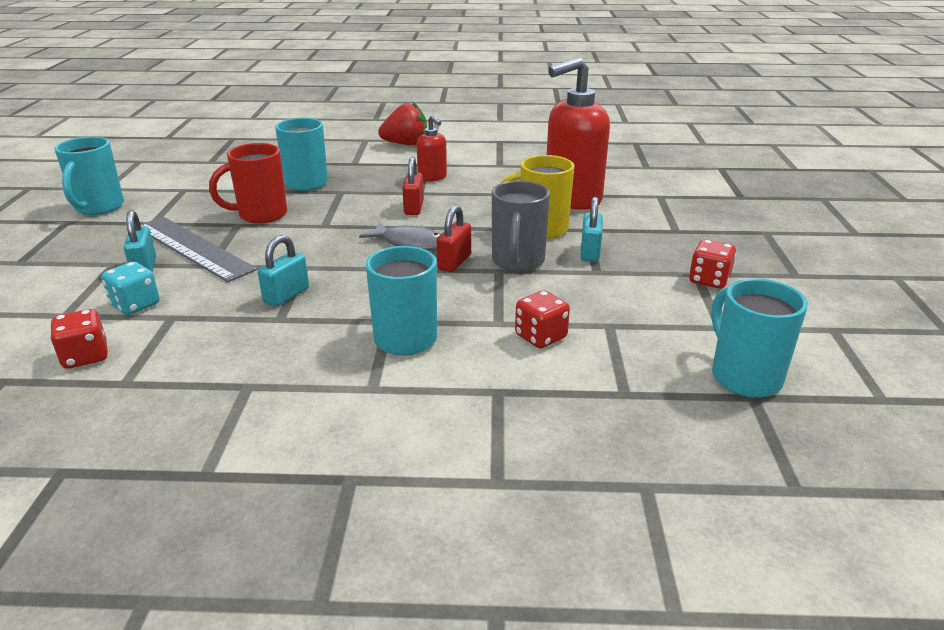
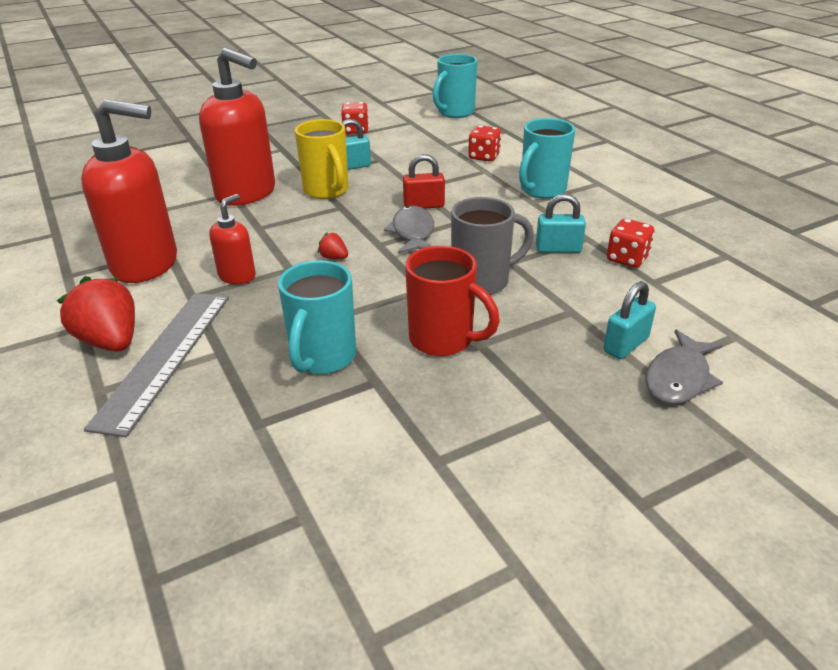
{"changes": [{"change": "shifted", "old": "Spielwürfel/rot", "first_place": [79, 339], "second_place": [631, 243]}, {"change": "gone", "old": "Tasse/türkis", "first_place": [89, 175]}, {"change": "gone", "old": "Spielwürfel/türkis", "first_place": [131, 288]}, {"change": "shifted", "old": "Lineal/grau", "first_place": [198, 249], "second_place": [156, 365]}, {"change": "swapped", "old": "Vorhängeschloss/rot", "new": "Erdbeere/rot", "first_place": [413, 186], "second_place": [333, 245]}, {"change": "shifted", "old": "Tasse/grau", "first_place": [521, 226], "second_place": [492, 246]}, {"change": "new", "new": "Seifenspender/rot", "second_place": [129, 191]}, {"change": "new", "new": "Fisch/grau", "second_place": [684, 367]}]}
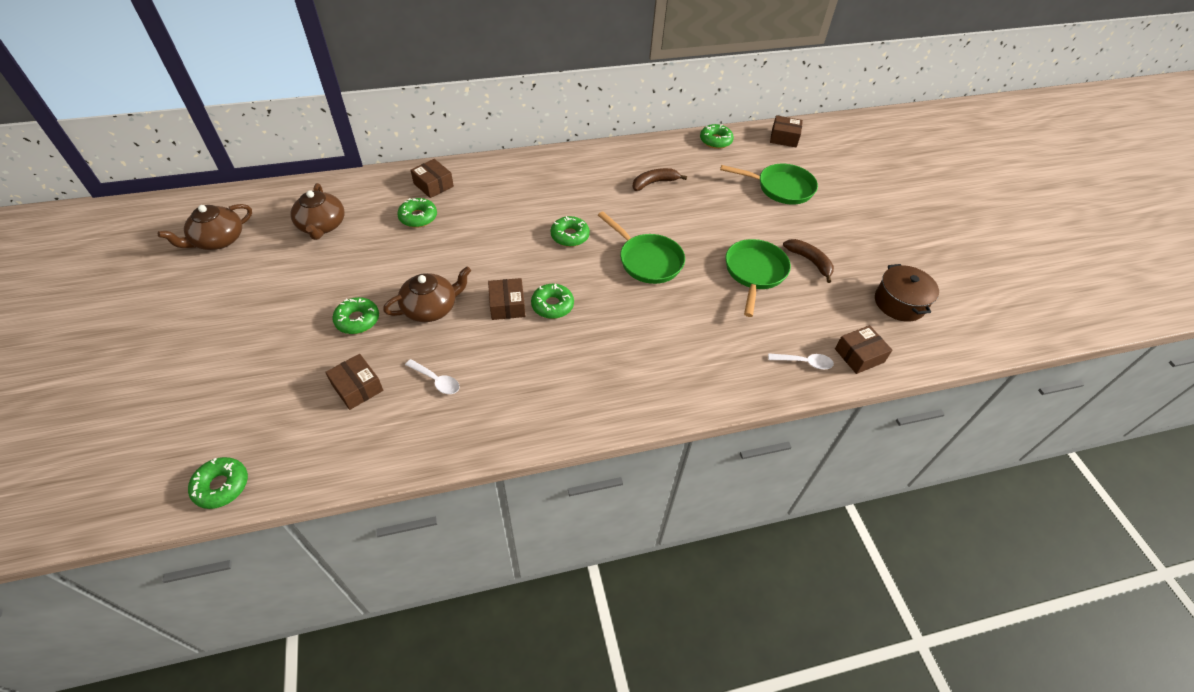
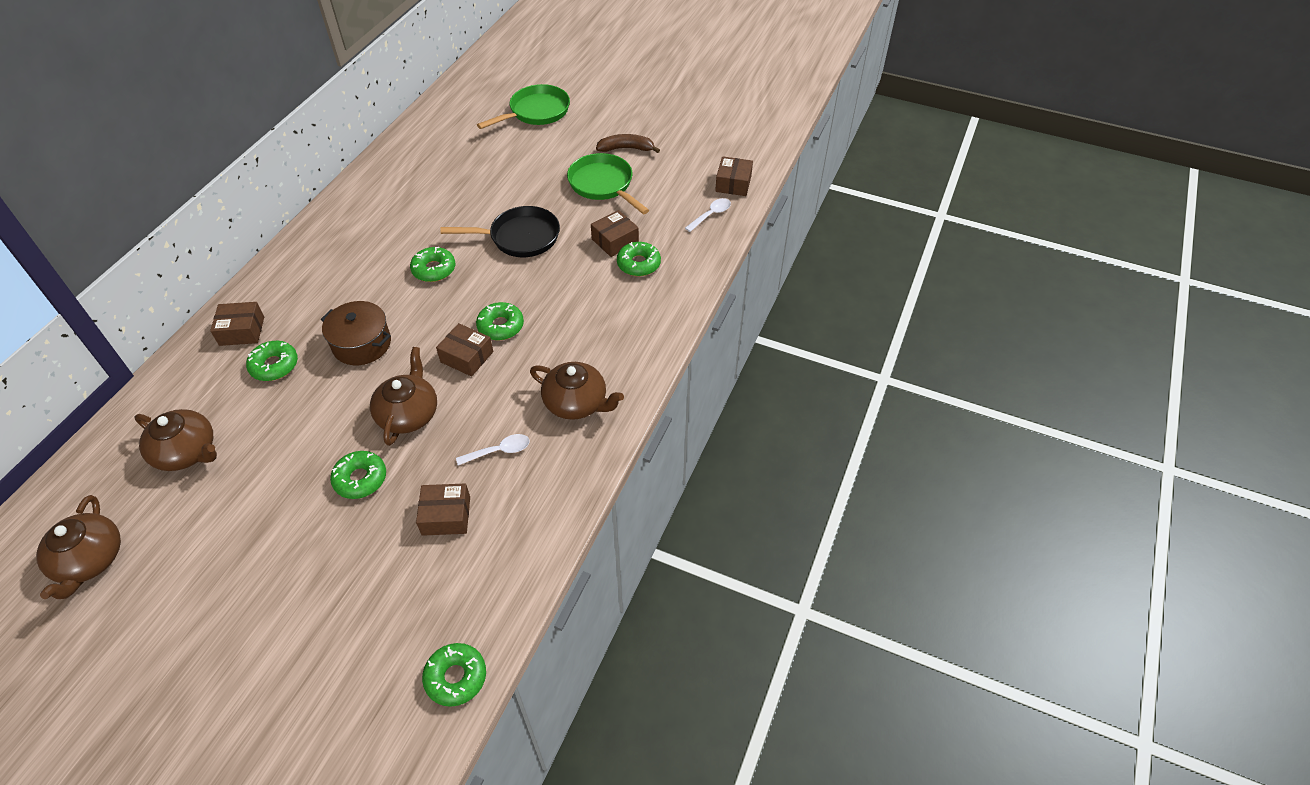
{"changes": [{"change": "repainted", "old": "Pfanne/grün", "new": "Pfanne/schwarz", "first_place": [641, 247], "second_place": [500, 231]}, {"change": "gone", "old": "Banane/braun", "first_place": [659, 179]}, {"change": "shifted", "old": "Donut/grün", "first_place": [717, 136], "second_place": [639, 259]}, {"change": "shifted", "old": "Schachtel/braun", "first_place": [786, 131], "second_place": [615, 233]}, {"change": "shifted", "old": "Kochtopf/braun", "first_place": [907, 293], "second_place": [356, 333]}, {"change": "new", "new": "Teekanne/braun", "second_place": [577, 391]}]}
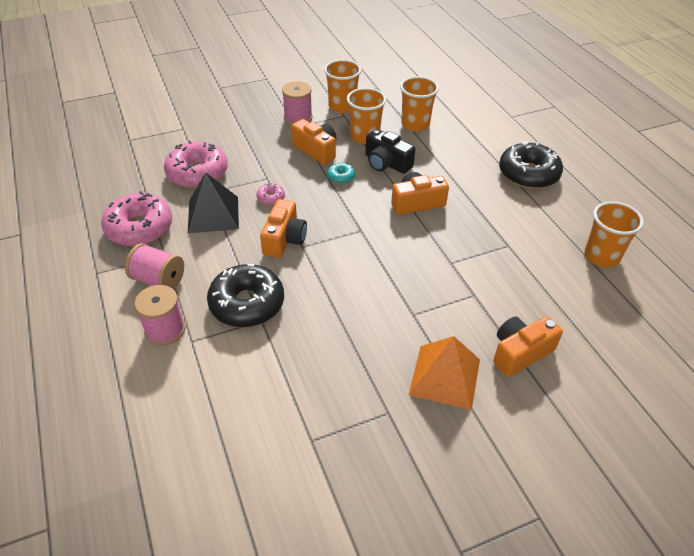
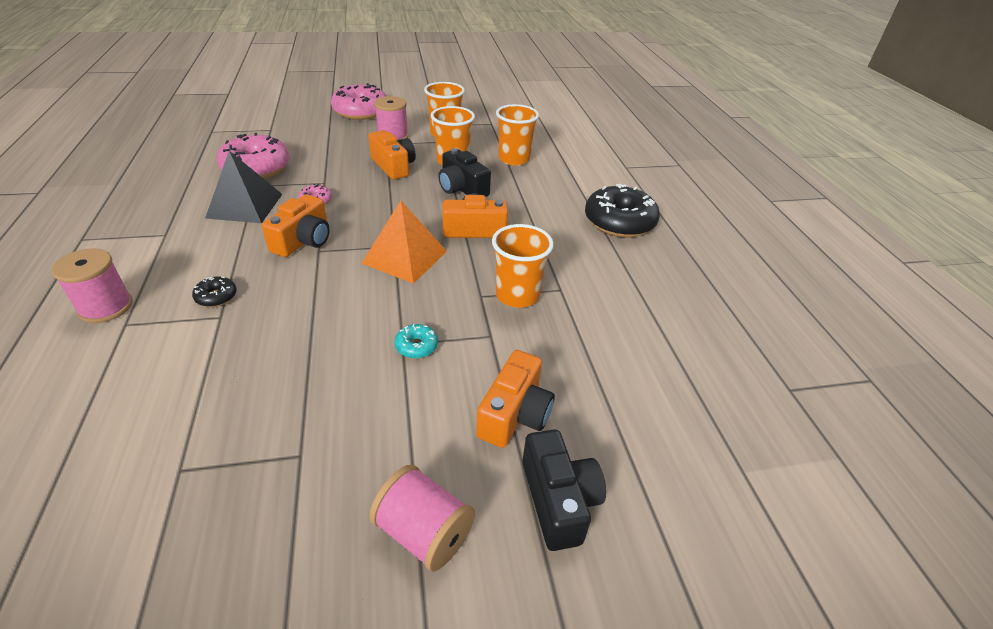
{"changes": [{"change": "shifted", "old": "Donut/rosa", "first_place": [136, 218], "second_place": [358, 101]}, {"change": "shifted", "old": "Garnrolle/rosa", "first_place": [154, 266], "second_place": [422, 518]}, {"change": "scaled", "old": "Donut/schwarz", "first_place": [245, 295], "second_place": [214, 291], "factor": 0.44}, {"change": "shifted", "old": "Donut/türkis", "first_place": [341, 173], "second_place": [416, 341]}, {"change": "shifted", "old": "Pyramide/orange", "first_place": [444, 373], "second_place": [404, 242]}, {"change": "rotated", "old": "Kamera/orange", "first_place": [528, 347], "second_place": [515, 399], "degrees": 135}, {"change": "shifted", "old": "Becher/orange", "first_place": [614, 234], "second_place": [523, 266]}, {"change": "new", "new": "Kamera/schwarz", "second_place": [564, 490]}]}
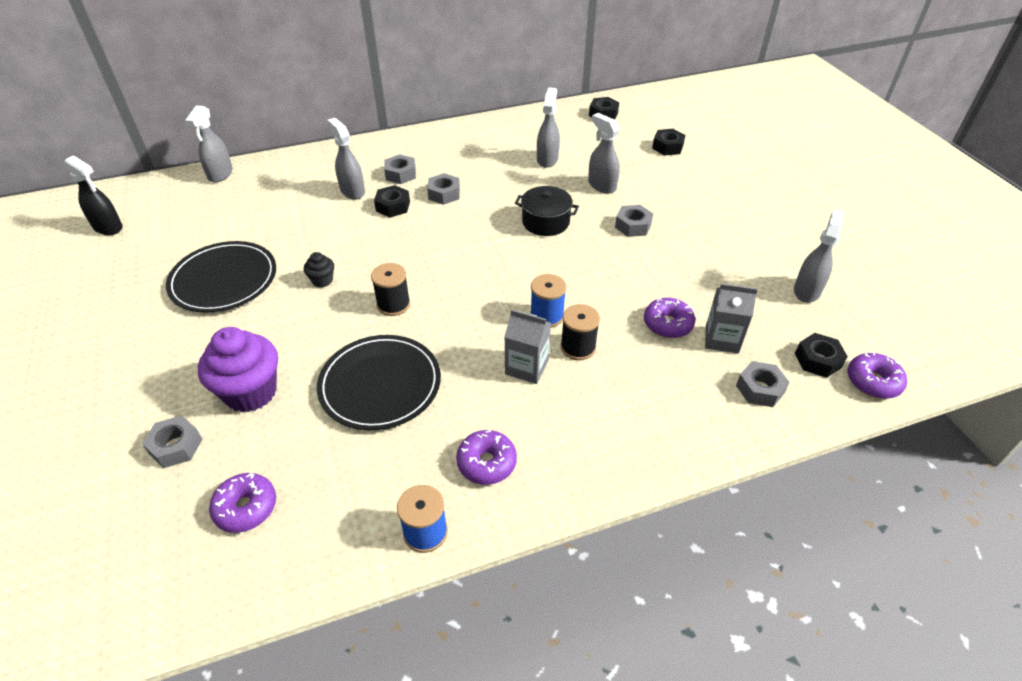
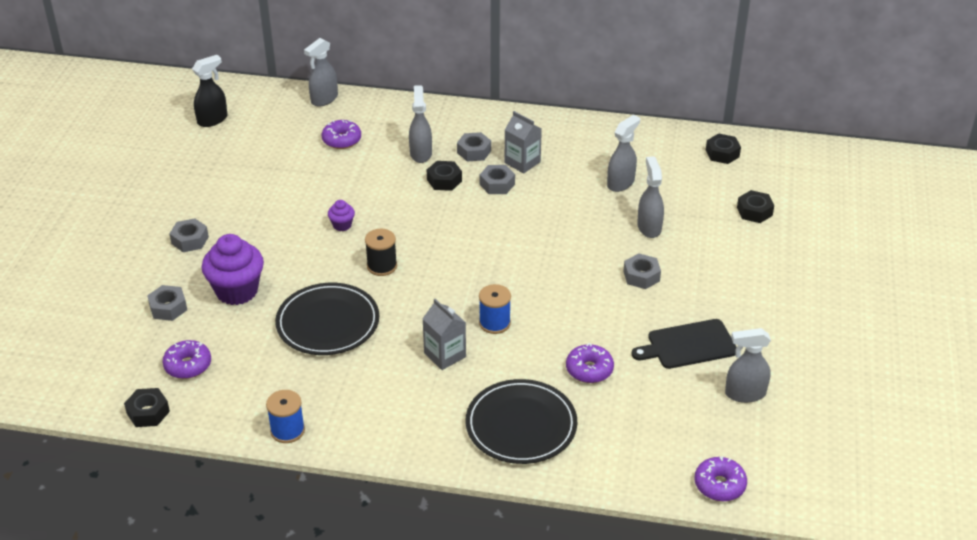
{"changes": [{"change": "rotated", "old": "Sprühflasche/schwarz", "first_place": [93, 195], "second_place": [210, 91], "degrees": -105}, {"change": "shifted", "old": "Teller/schwarz", "first_place": [221, 277], "second_place": [521, 421]}, {"change": "repainted", "old": "Muffin/schwarz", "new": "Muffin/lila", "first_place": [319, 269], "second_place": [341, 215]}, {"change": "shifted", "old": "Donut/lila", "first_place": [486, 457], "second_place": [341, 134]}, {"change": "gone", "old": "Kochtopf/schwarz", "first_place": [547, 211]}, {"change": "gone", "old": "Garnrolle/schwarz", "first_place": [580, 332]}, {"change": "shifted", "old": "Getränkekarton/grau", "first_place": [731, 318], "second_place": [523, 142]}, {"change": "shifted", "old": "Sechskantmutter/grau", "first_place": [763, 384], "second_place": [189, 235]}, {"change": "rotated", "old": "Sprühflasche/grau", "first_place": [819, 256], "second_place": [748, 365], "degrees": -150}, {"change": "shifted", "old": "Sechskantmutter/schwarz", "first_place": [821, 355], "second_place": [147, 407]}, {"change": "new", "new": "Schneidebrett/schwarz", "second_place": [684, 344]}]}
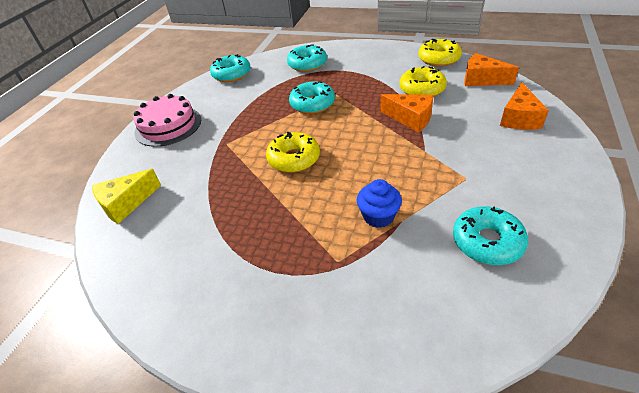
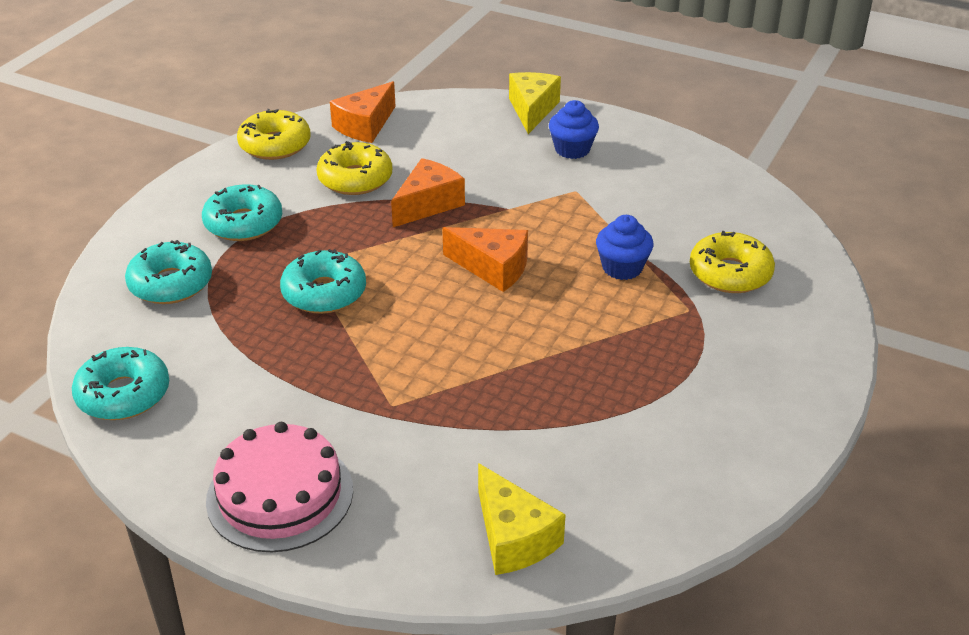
{"changes": [{"change": "shifted", "old": "Donut/gelb", "first_place": [293, 152], "second_place": [732, 262]}, {"change": "shifted", "old": "Donut/türkis", "first_place": [490, 235], "second_place": [242, 212]}, {"change": "shifted", "old": "Käse/orange", "first_place": [524, 106], "second_place": [485, 259]}, {"change": "new", "new": "Käse/gelb", "second_place": [535, 103]}, {"change": "new", "new": "Muffin/blau", "second_place": [574, 129]}]}
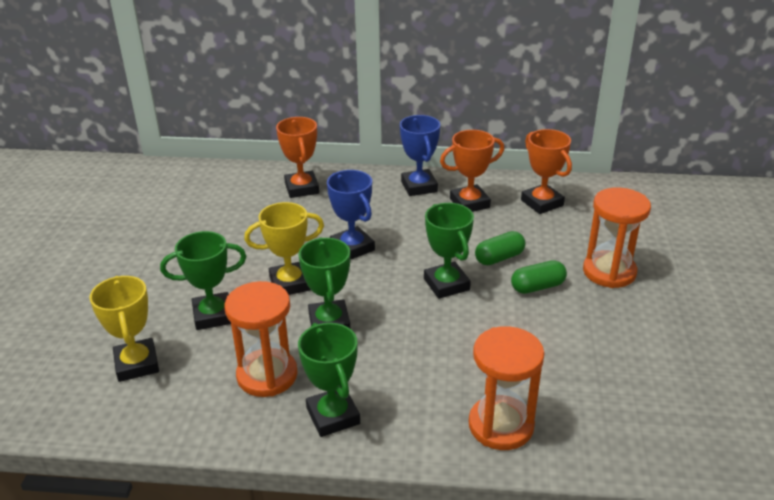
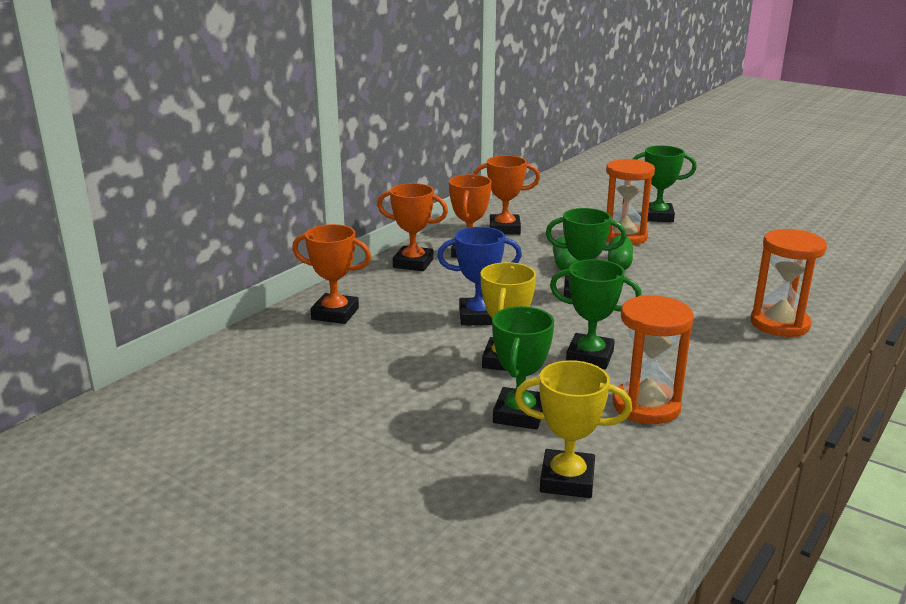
{"changes": [{"change": "shifted", "old": "Pokal/grün", "first_place": [329, 380], "second_place": [665, 184]}, {"change": "repainted", "old": "Pokal/blau", "new": "Pokal/orange", "first_place": [420, 155], "second_place": [412, 227]}]}
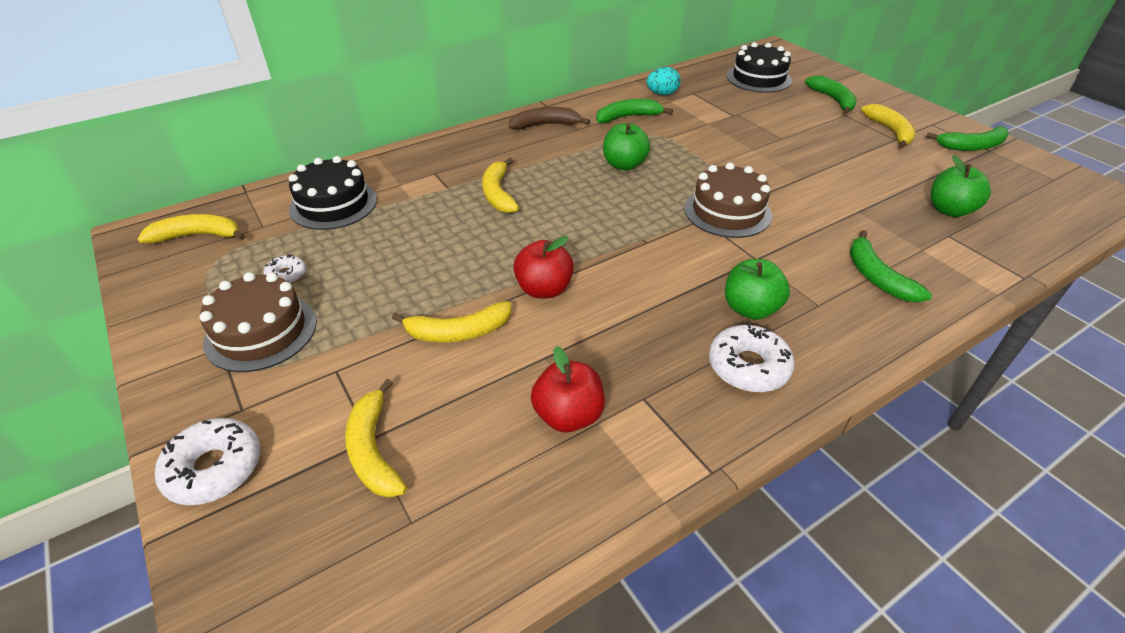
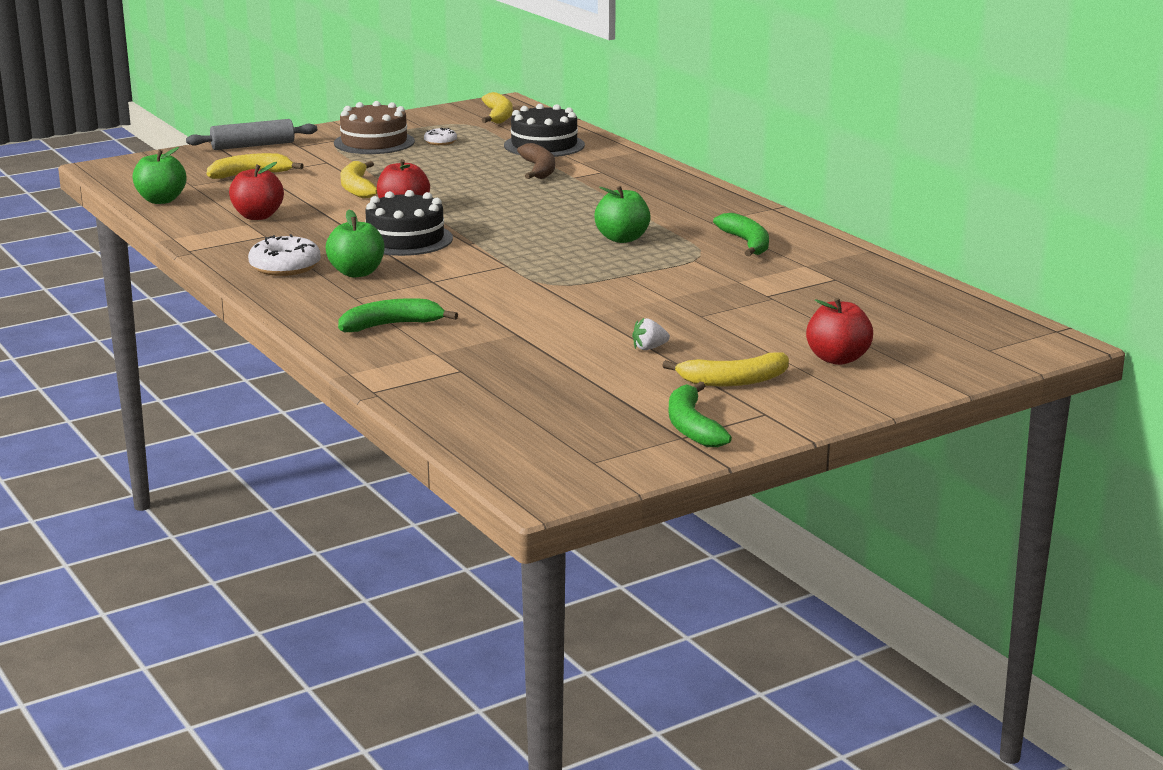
{"changes": [{"change": "swapped", "old": "Donut/weiß", "new": "Nudelholz/grau", "first_place": [207, 461], "second_place": [251, 134]}, {"change": "gone", "old": "Banane/gelb", "first_place": [500, 185]}, {"change": "shifted", "old": "Banane/braun", "first_place": [549, 118], "second_place": [536, 161]}, {"change": "gone", "old": "Ei/türkis", "first_place": [664, 81]}, {"change": "gone", "old": "Kuchen/braun", "first_place": [728, 200]}, {"change": "shifted", "old": "Kuchen/schwarz", "first_place": [759, 67], "second_place": [409, 223]}, {"change": "swapped", "old": "Banane/grün", "new": "Apfel/rot", "first_place": [831, 94], "second_place": [839, 331]}, {"change": "shifted", "old": "Apfel/grün", "first_place": [961, 186], "second_place": [159, 175]}, {"change": "new", "new": "Erdbeere/weiß", "second_place": [651, 334]}]}
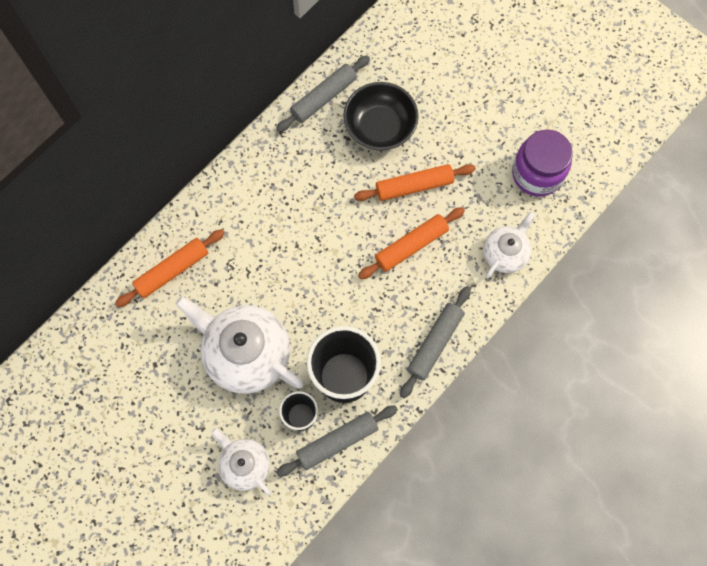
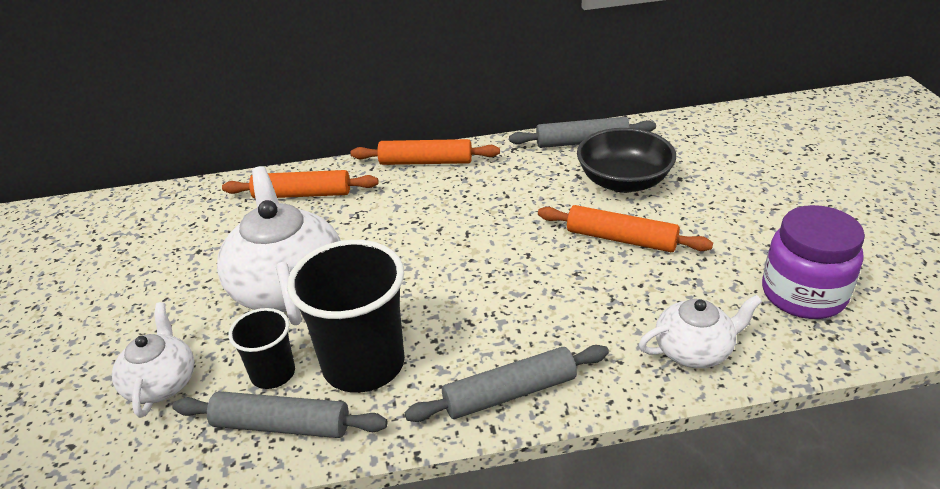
{"changes": [{"change": "shifted", "old": "Nudelholz/orange", "first_place": [411, 243], "second_place": [425, 152]}]}
